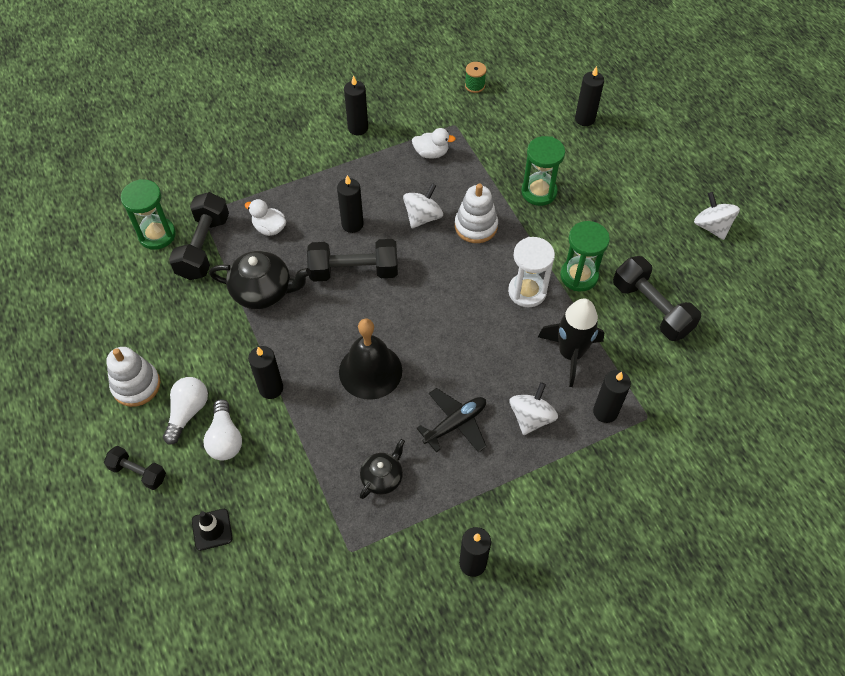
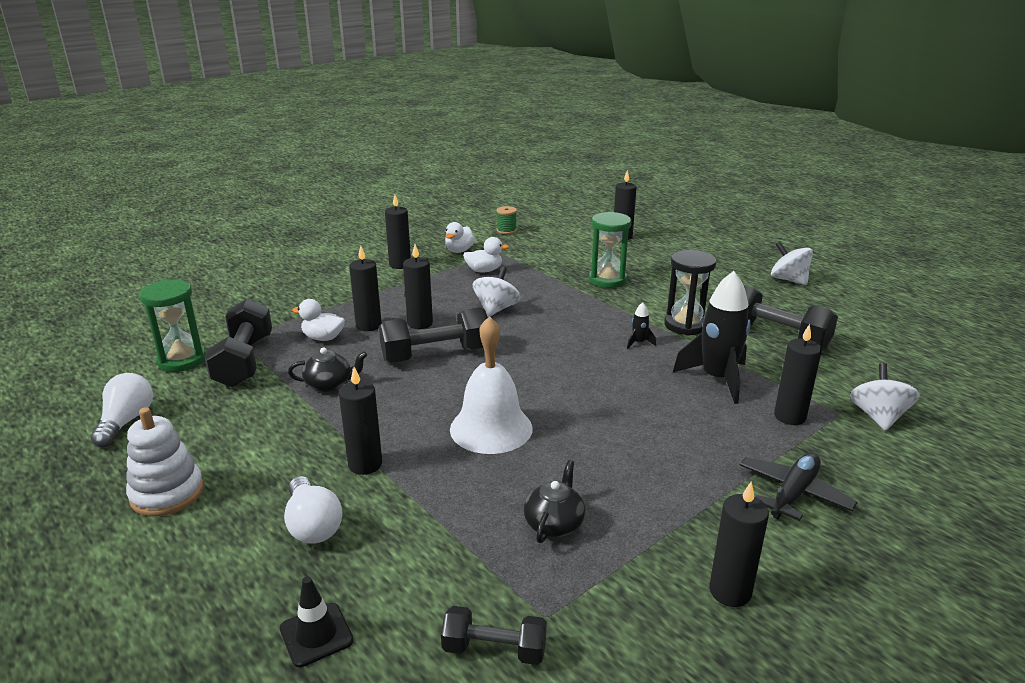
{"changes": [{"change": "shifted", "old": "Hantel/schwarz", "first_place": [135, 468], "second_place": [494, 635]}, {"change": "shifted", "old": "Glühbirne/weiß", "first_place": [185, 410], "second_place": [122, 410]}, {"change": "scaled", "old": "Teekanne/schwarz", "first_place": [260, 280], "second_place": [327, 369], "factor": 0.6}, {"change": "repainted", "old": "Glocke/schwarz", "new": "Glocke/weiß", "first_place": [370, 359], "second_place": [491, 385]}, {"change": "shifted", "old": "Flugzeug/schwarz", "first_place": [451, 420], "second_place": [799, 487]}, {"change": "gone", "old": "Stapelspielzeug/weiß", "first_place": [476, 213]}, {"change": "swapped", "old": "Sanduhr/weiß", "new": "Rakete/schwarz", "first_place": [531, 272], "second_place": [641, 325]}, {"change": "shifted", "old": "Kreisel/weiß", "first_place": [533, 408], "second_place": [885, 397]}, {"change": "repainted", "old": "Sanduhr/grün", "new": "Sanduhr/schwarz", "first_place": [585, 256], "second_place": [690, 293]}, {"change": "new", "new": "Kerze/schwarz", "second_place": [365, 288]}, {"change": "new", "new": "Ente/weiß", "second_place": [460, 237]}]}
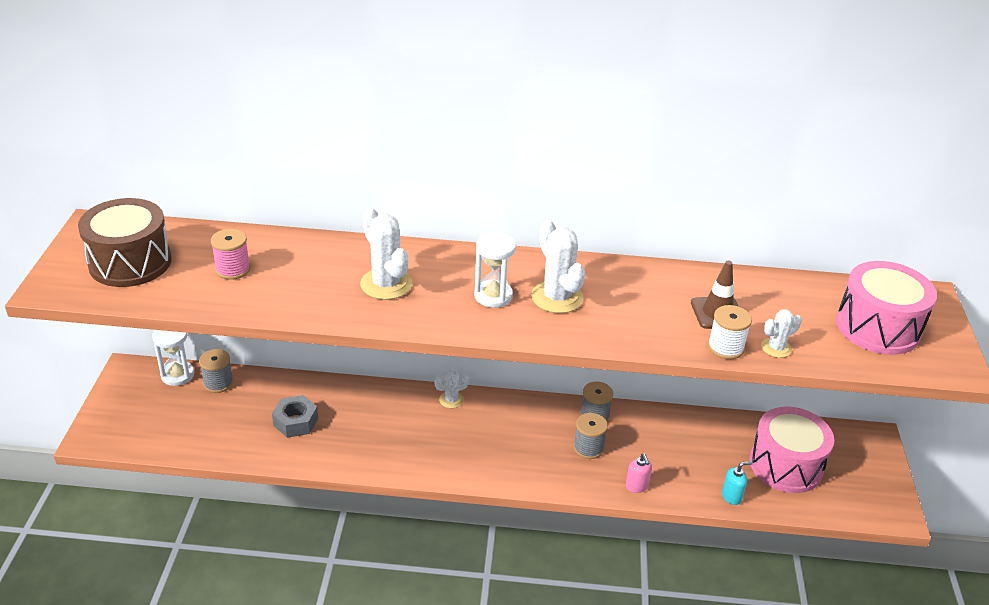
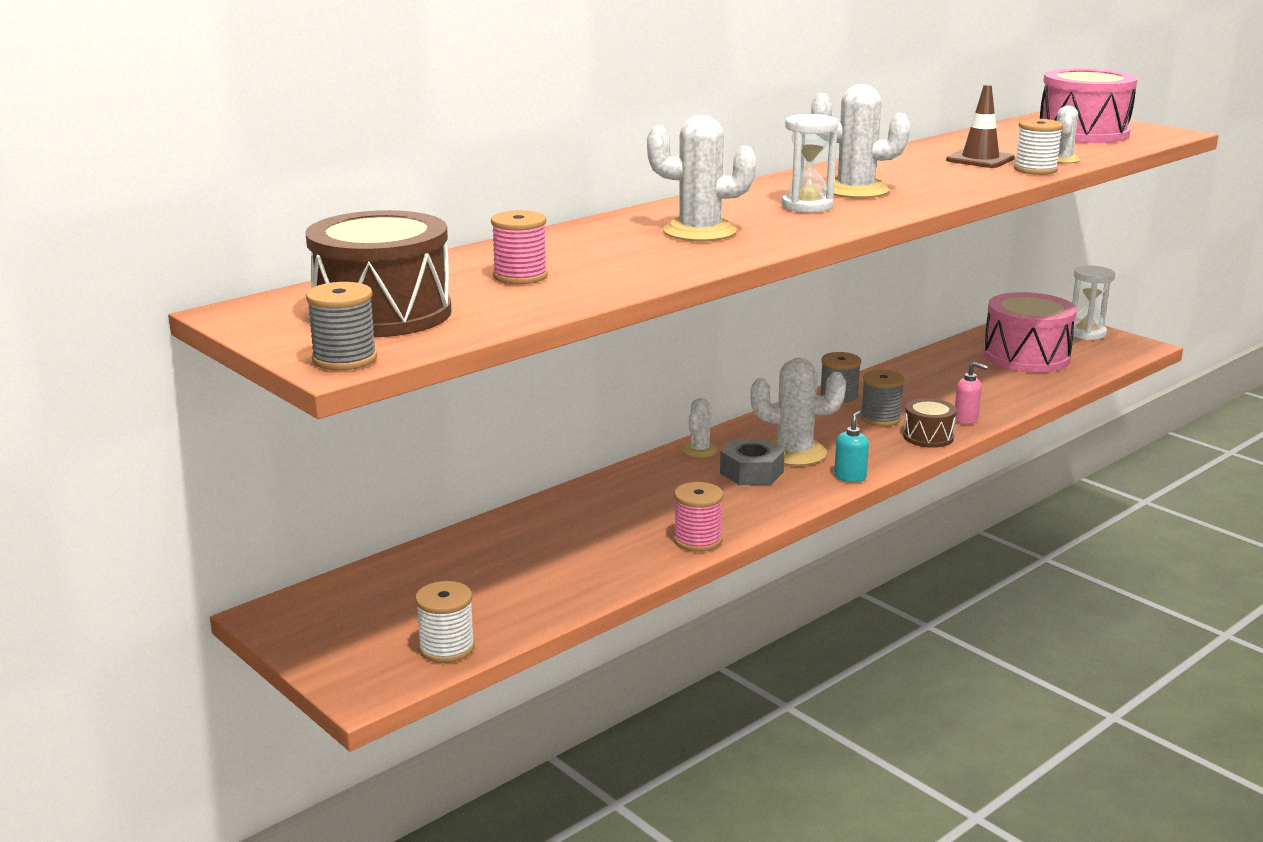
{"changes": [{"change": "shifted", "old": "Sanduhr/weiß", "first_place": [173, 358], "second_place": [1093, 302]}, {"change": "shifted", "old": "Garnrolle/grau", "first_place": [216, 371], "second_place": [341, 326]}, {"change": "shifted", "old": "Sechskantmutter/grau", "first_place": [295, 416], "second_place": [752, 462]}, {"change": "shifted", "old": "Seifenspender/türkis", "first_place": [737, 483], "second_place": [851, 446]}, {"change": "new", "new": "Garnrolle/weiß", "second_place": [445, 622]}, {"change": "new", "new": "Garnrolle/rosa", "second_place": [698, 517]}, {"change": "new", "new": "Kaktus/weiß", "second_place": [798, 412]}, {"change": "new", "new": "Trommel/braun", "second_place": [930, 423]}]}
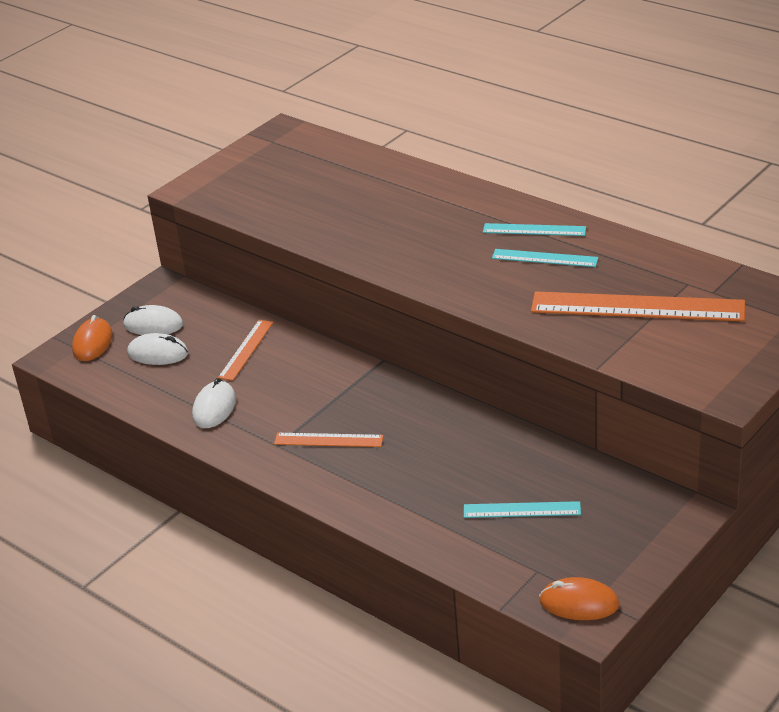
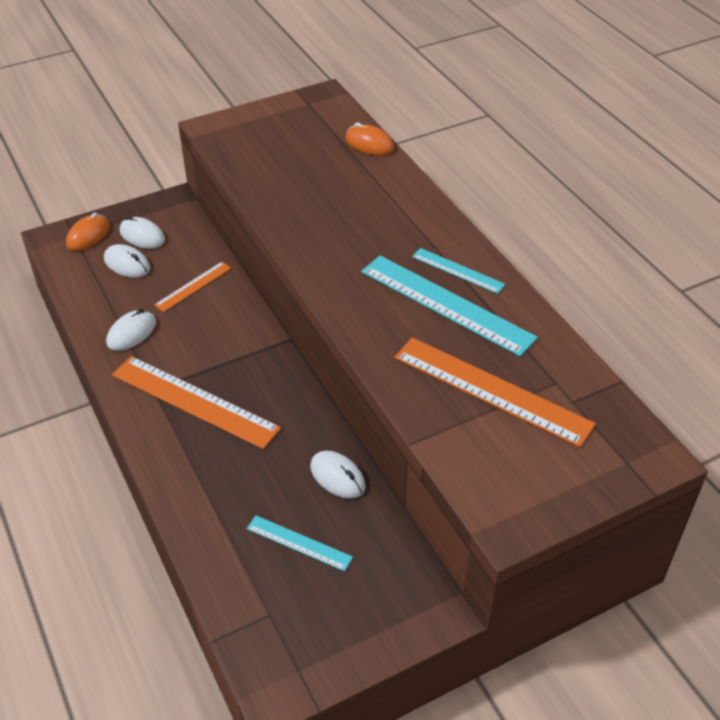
{"changes": [{"change": "scaled", "old": "Lineal/orange", "first_place": [329, 440], "second_place": [196, 402], "factor": 1.9}, {"change": "scaled", "old": "Lineal/türkis", "first_place": [545, 258], "second_place": [449, 306], "factor": 1.9}, {"change": "shifted", "old": "Computermaus/orange", "first_place": [579, 598], "second_place": [370, 139]}, {"change": "new", "new": "Computermaus/weiß", "second_place": [338, 474]}]}
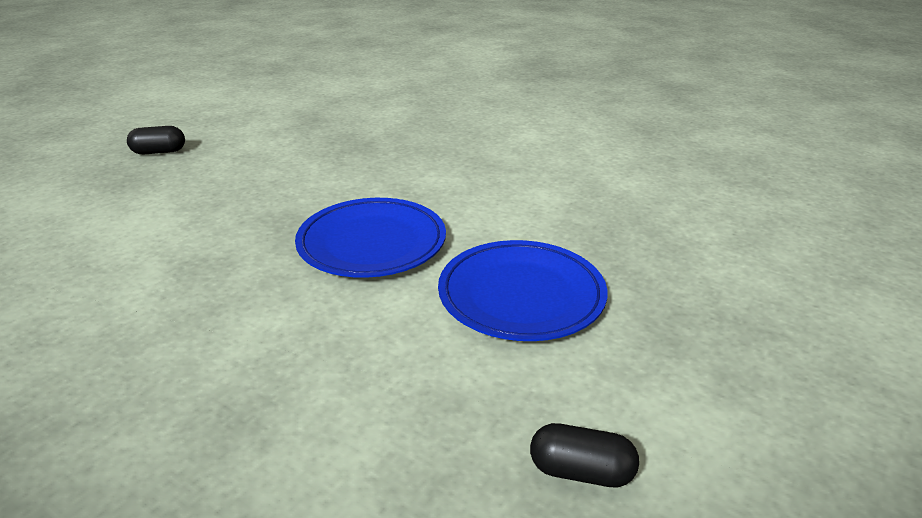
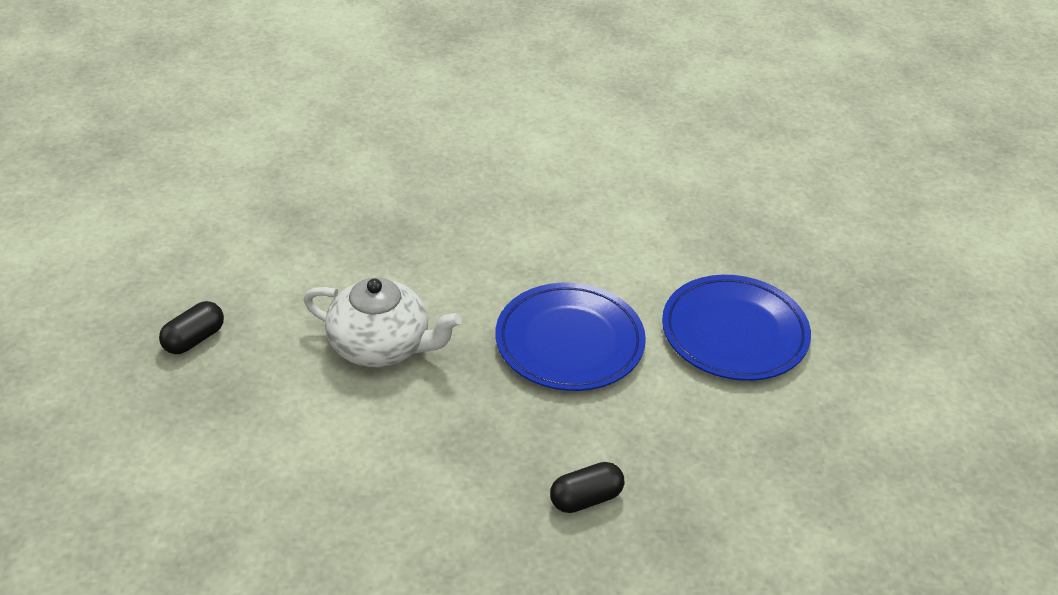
{"changes": [{"change": "shifted", "old": "Kapsel/schwarz", "first_place": [584, 455], "second_place": [587, 487]}, {"change": "new", "new": "Teekanne/weiß", "second_place": [383, 322]}]}
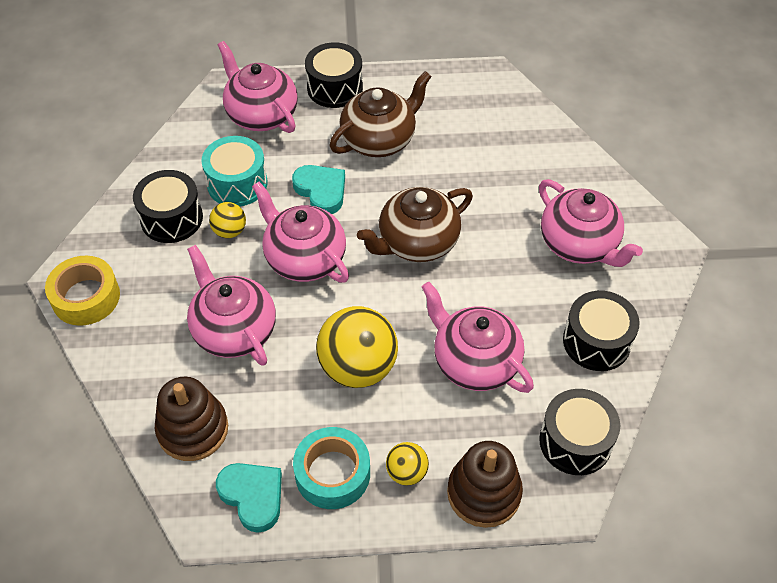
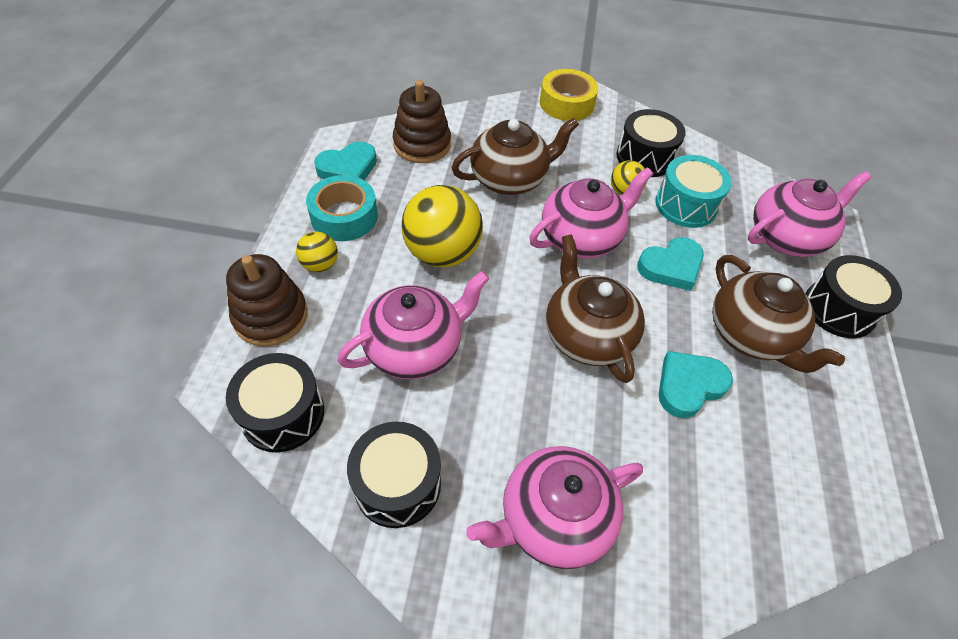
{"changes": [{"change": "repainted", "old": "Teekanne/rosa", "new": "Teekanne/braun", "first_place": [231, 305], "second_place": [515, 156]}, {"change": "new", "new": "Herz/türkis", "second_place": [696, 384]}]}
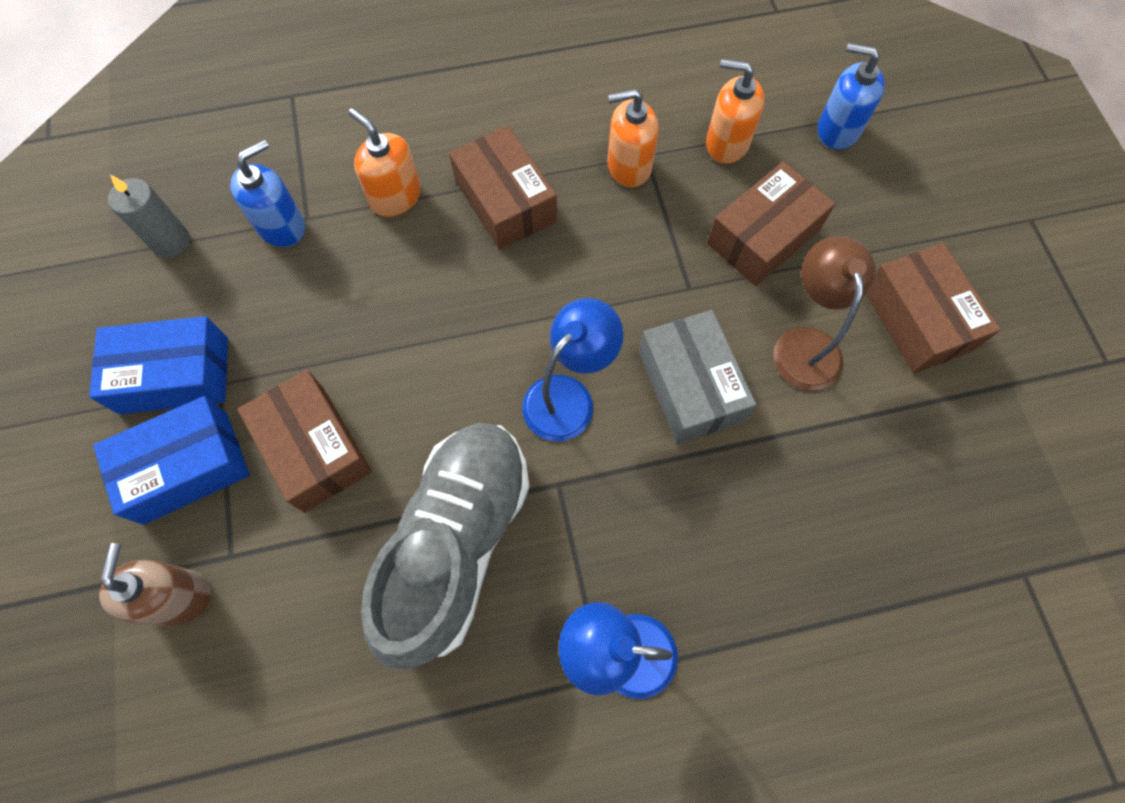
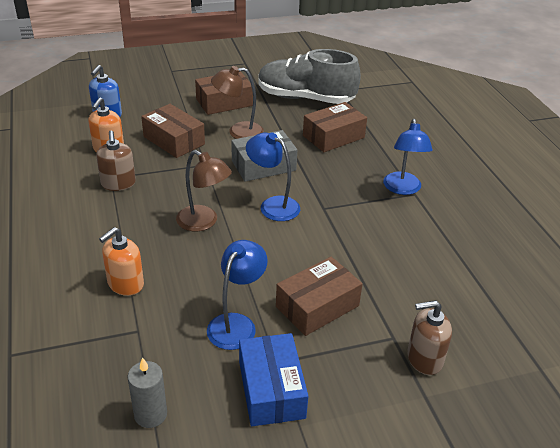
{"changes": [{"change": "gone", "old": "Schachtel/blau", "first_place": [171, 460]}, {"change": "gone", "old": "Seifenspender/blau", "first_place": [267, 193]}, {"change": "shifted", "old": "Schuh/grau", "first_place": [445, 546], "second_place": [309, 76]}, {"change": "shifted", "old": "Schachtel/braun", "first_place": [503, 187], "second_place": [335, 127]}, {"change": "repainted", "old": "Seifenspender/orange", "new": "Seifenspender/braun", "first_place": [633, 138], "second_place": [116, 161]}, {"change": "new", "new": "Lampe/braun", "second_place": [204, 190]}, {"change": "new", "new": "Lampe/blau", "second_place": [237, 295]}]}
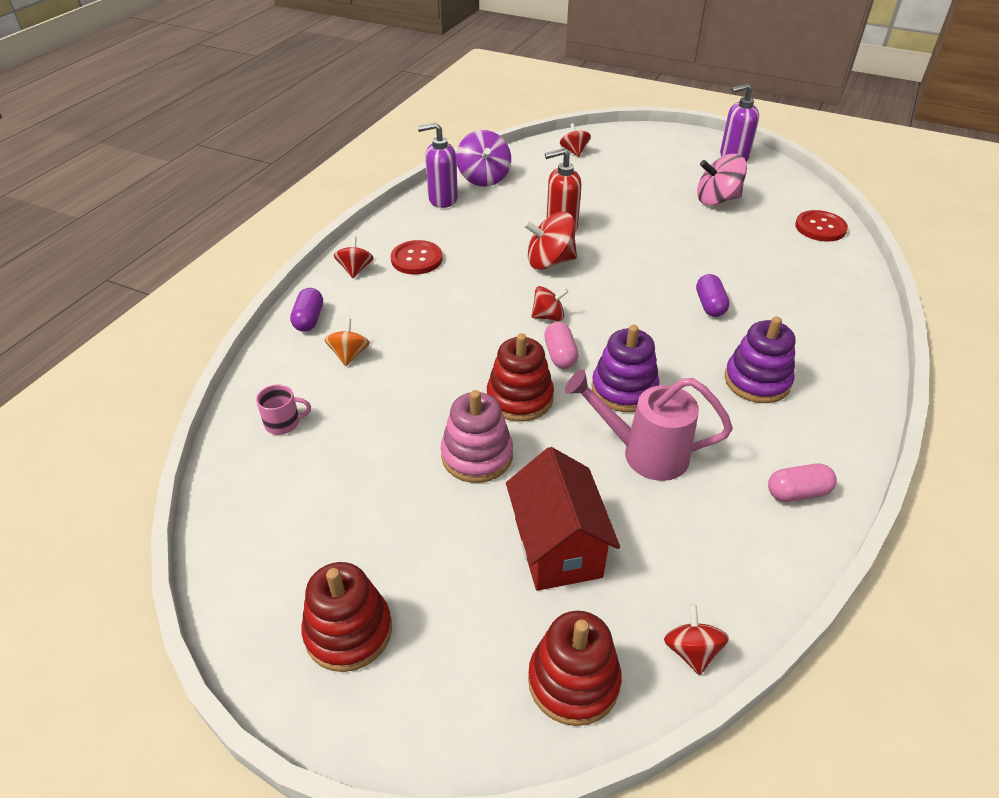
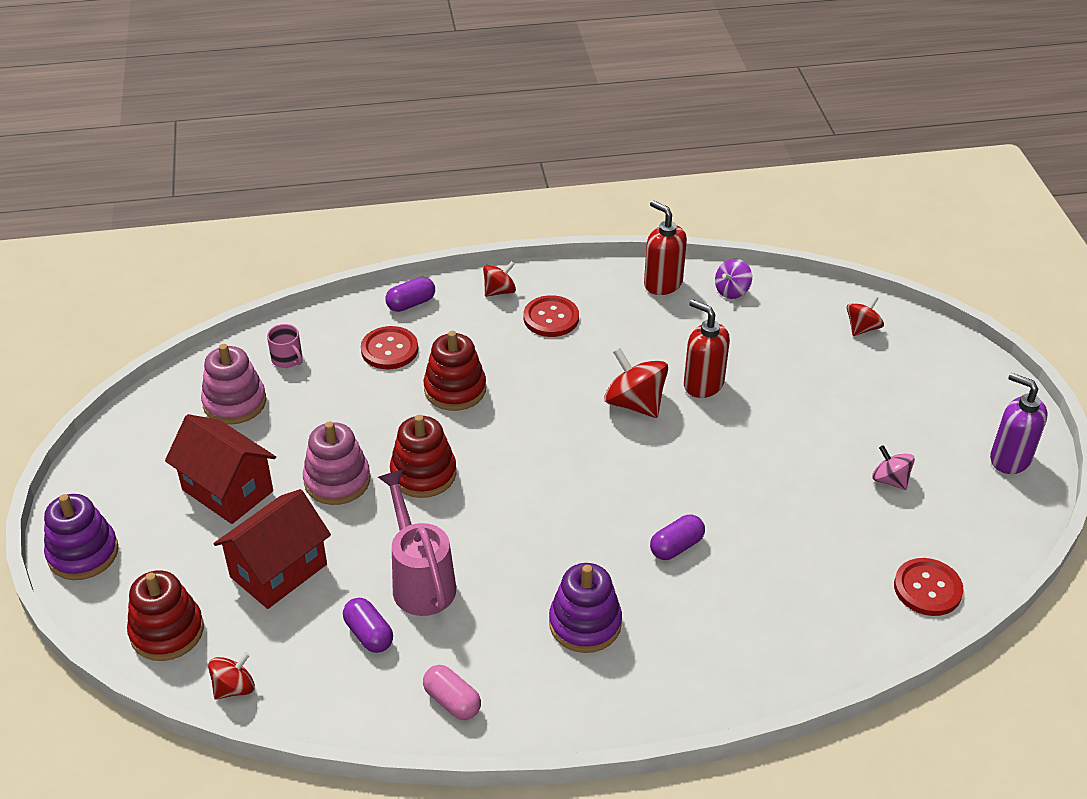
{"changes": [{"change": "shifted", "old": "Stapelspielzeug/rot", "first_place": [346, 617], "second_place": [454, 371]}, {"change": "swapped", "old": "Kreisel/orange", "new": "Knopf/rot", "first_place": [347, 342], "second_place": [389, 347]}, {"change": "repainted", "old": "Seifenspender/lila", "new": "Seifenspender/rot", "first_place": [437, 165], "second_place": [665, 247]}, {"change": "scaled", "old": "Kreisel/lila", "first_place": [483, 158], "second_place": [733, 279], "factor": 0.61}, {"change": "gone", "old": "Kreisel/rot", "first_place": [549, 303]}, {"change": "gone", "old": "Kapsel/rosa", "first_place": [561, 345]}, {"change": "shifted", "old": "Stapelspielzeug/lila", "first_place": [626, 368], "second_place": [81, 537]}, {"change": "scaled", "old": "Kreisel/rosa", "first_place": [722, 180], "second_place": [893, 467], "factor": 0.61}, {"change": "new", "new": "Haus/rot", "second_place": [220, 469]}, {"change": "new", "new": "Stapelspielzeug/rosa", "second_place": [233, 384]}, {"change": "new", "new": "Kapsel/lila", "second_place": [368, 625]}]}
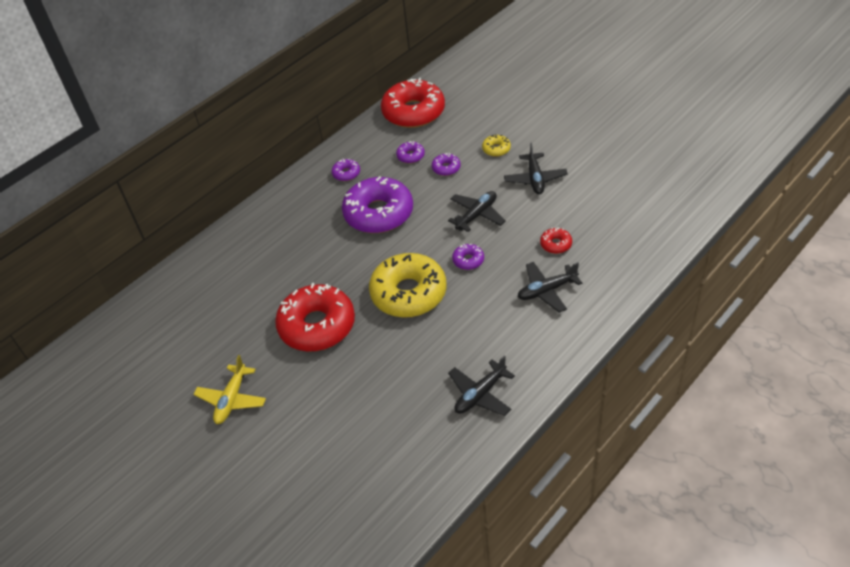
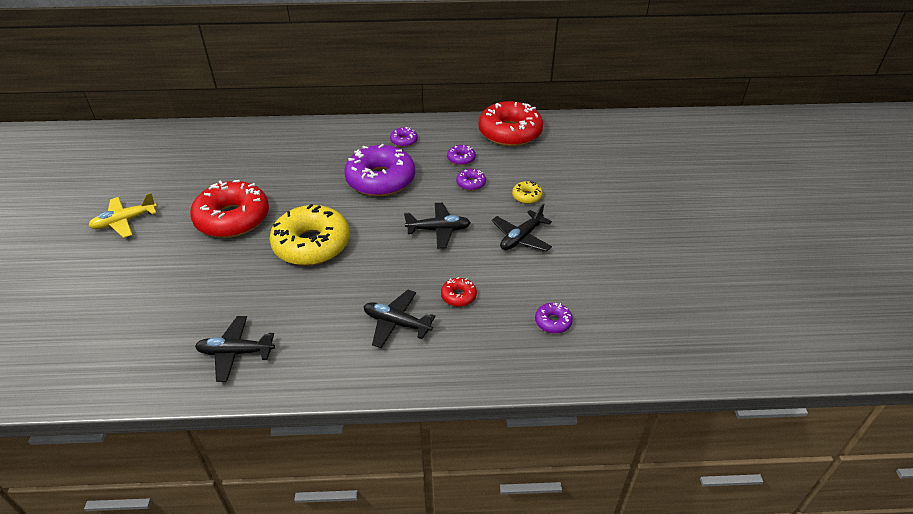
{"changes": [{"change": "shifted", "old": "Donut/lila", "first_place": [468, 257], "second_place": [554, 318]}]}
